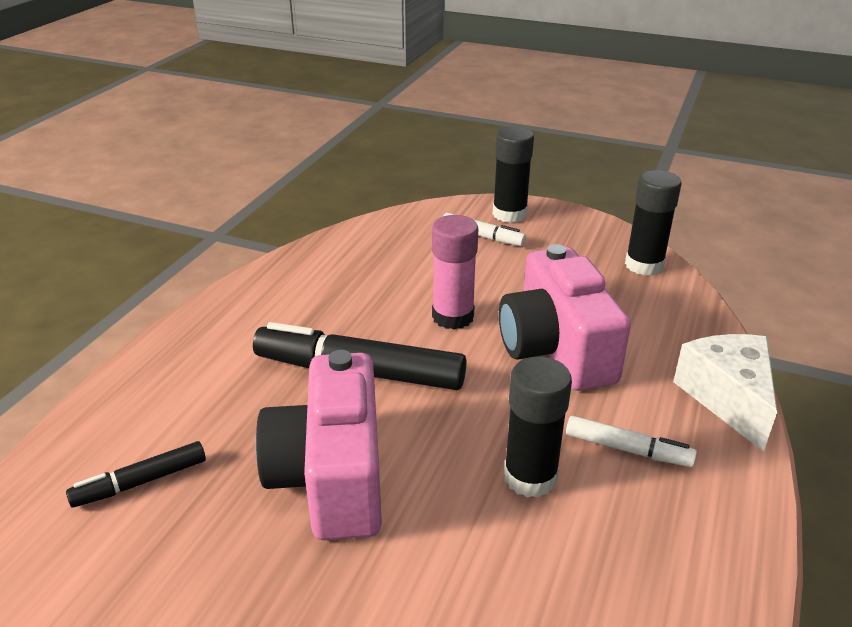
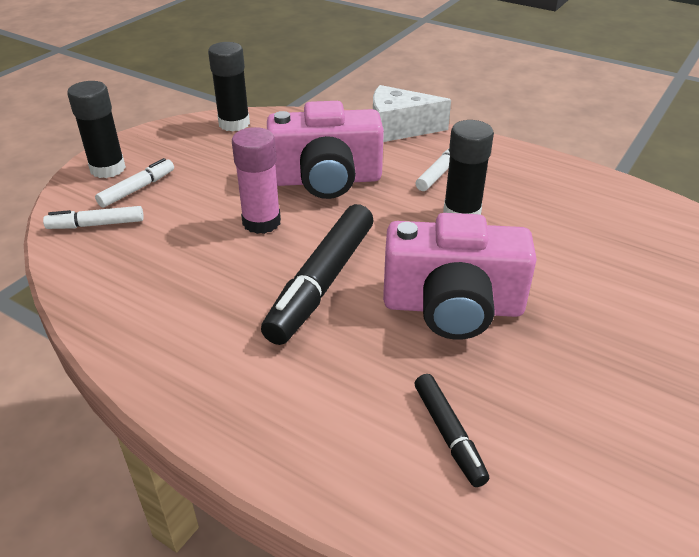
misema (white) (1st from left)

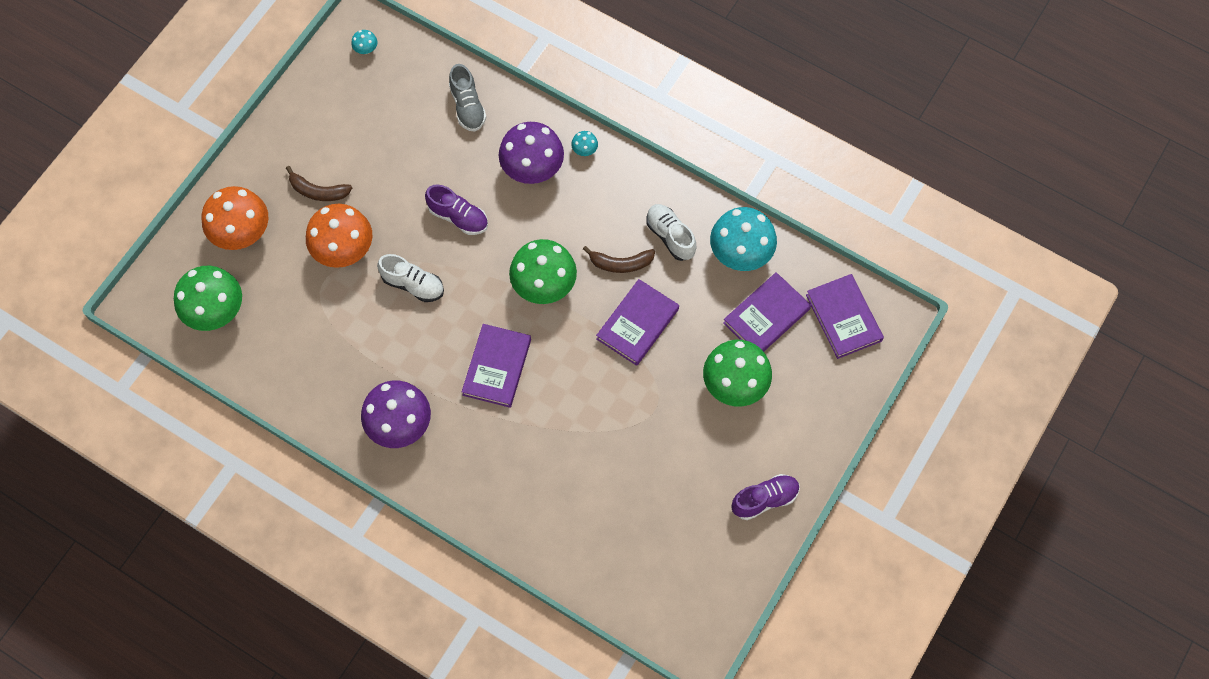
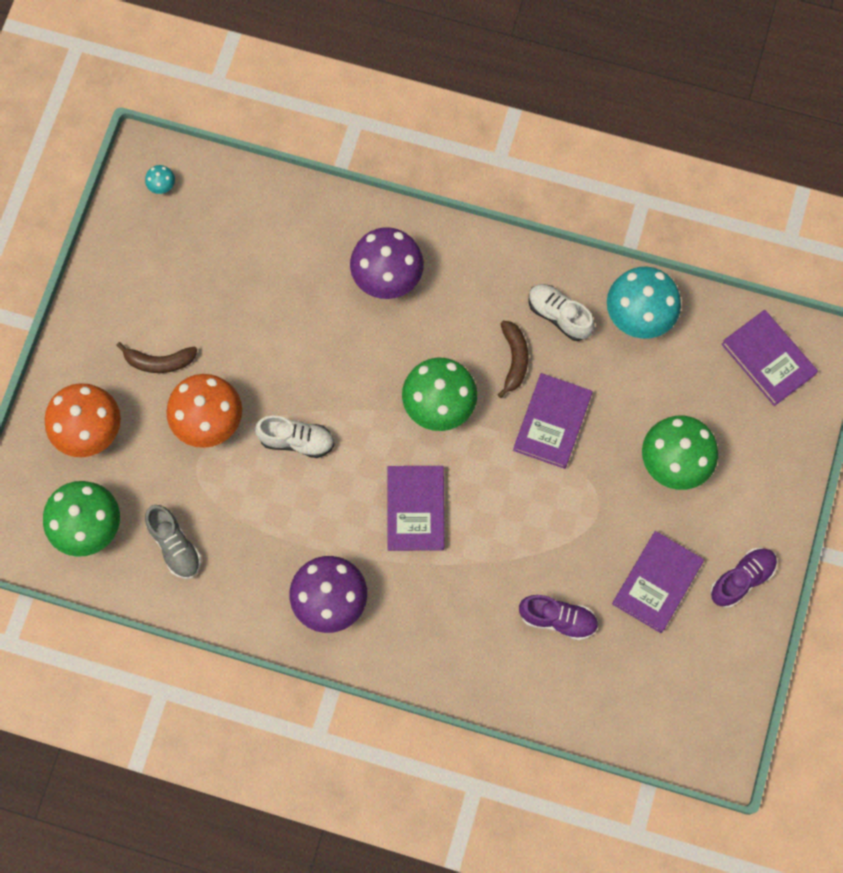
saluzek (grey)
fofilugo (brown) (2nd from left)
saluzek (purple) (1st from left)
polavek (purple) (3rd from left)
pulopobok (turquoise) (2nd from left in the first image)

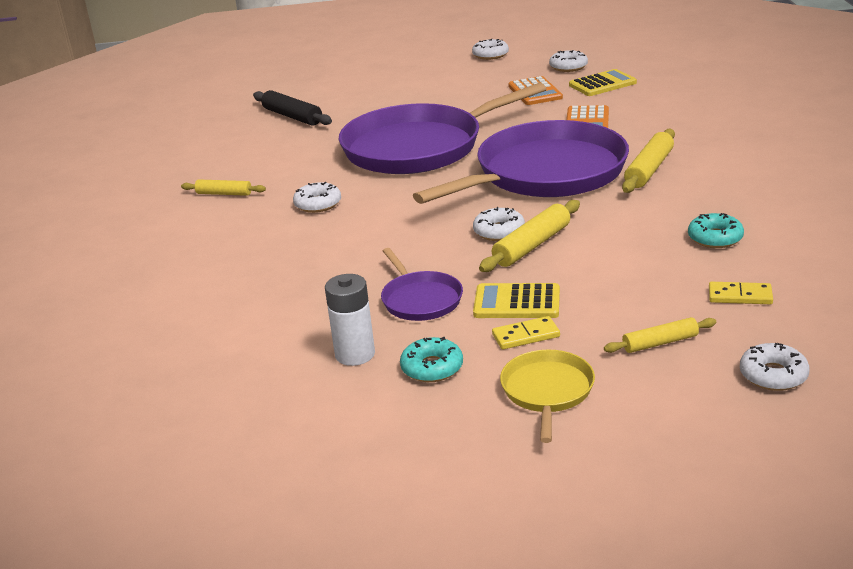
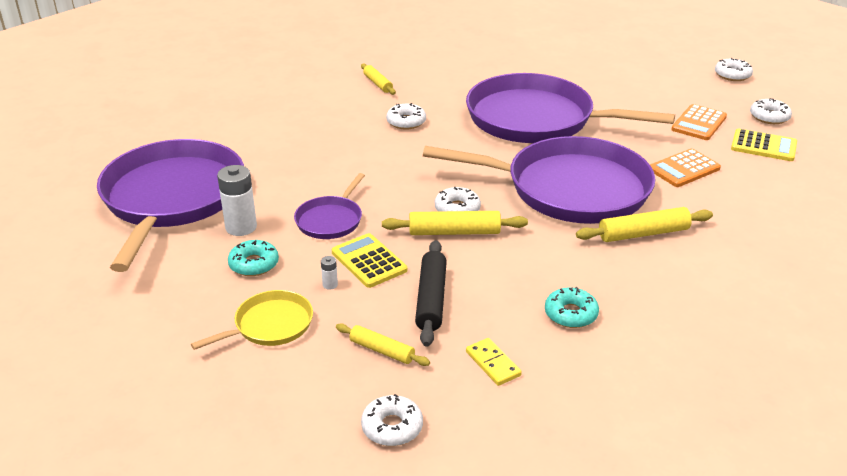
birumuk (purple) (1st from left)
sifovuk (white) (2nd from left)
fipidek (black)

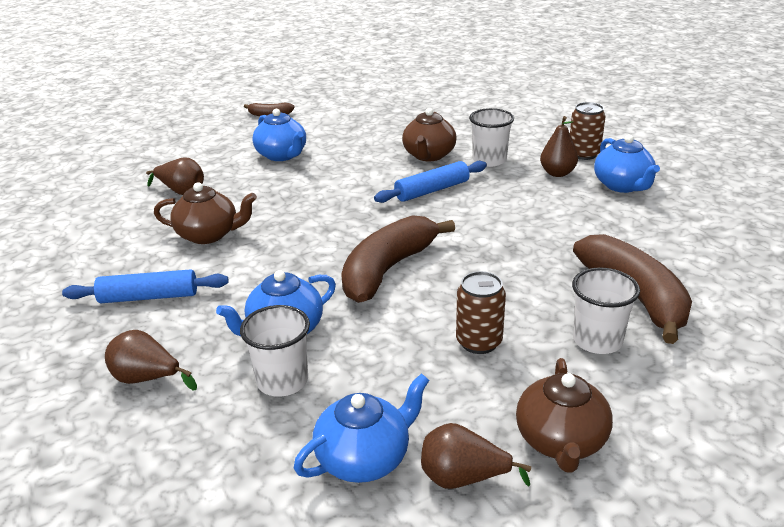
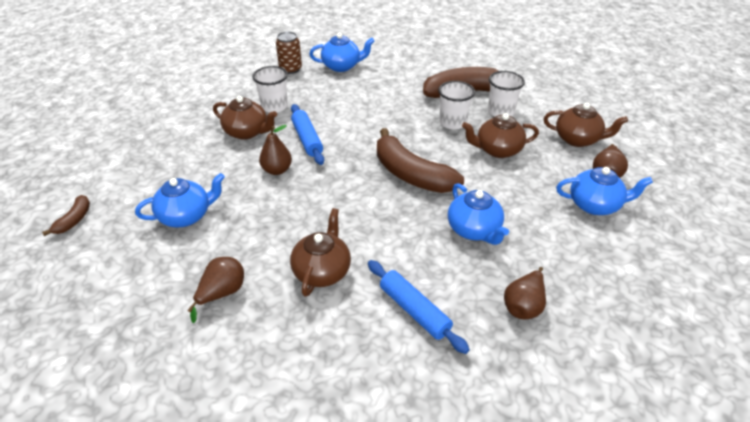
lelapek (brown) (2nd from left)
fipidek (blue) (2nd from left)
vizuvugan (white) (2nd from left)
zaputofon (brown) (3rd from left)
zaputofon (blue) (4th from left)

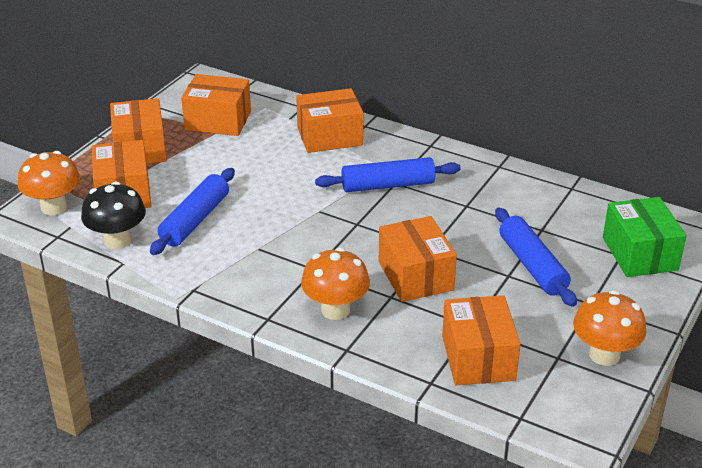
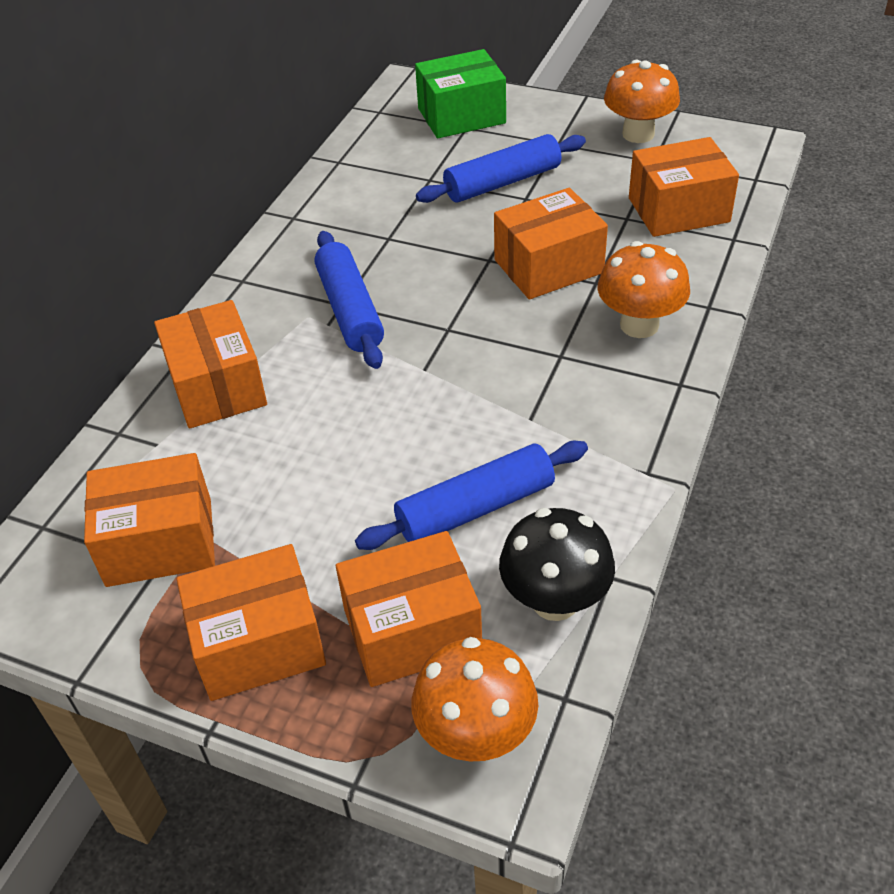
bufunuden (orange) (1st from left)
fipidek (blue) (2nd from left)

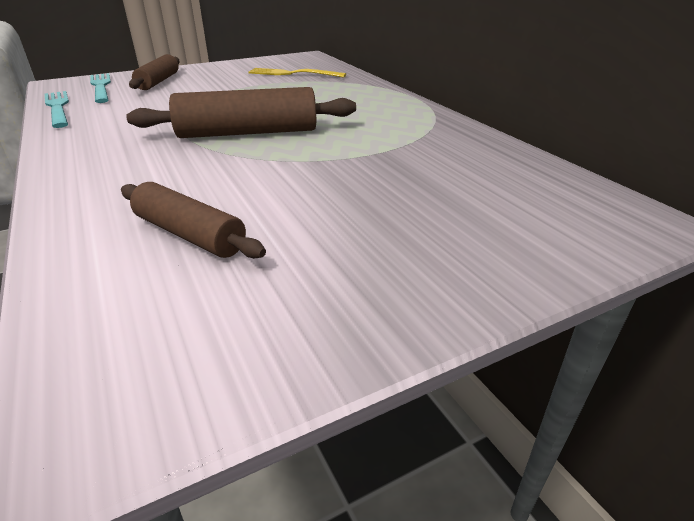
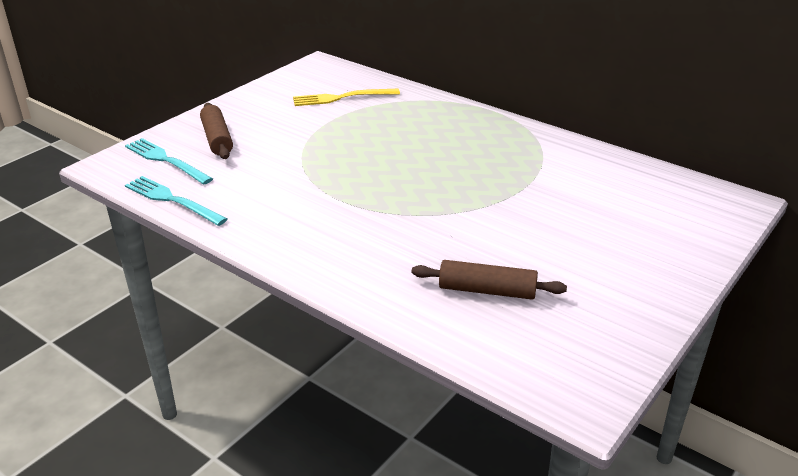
fipidek (brown) (3rd from left in the first image)

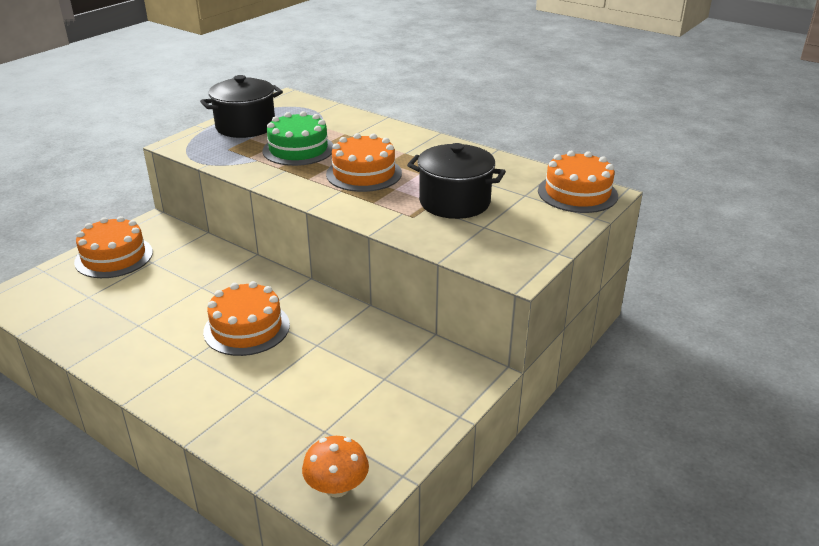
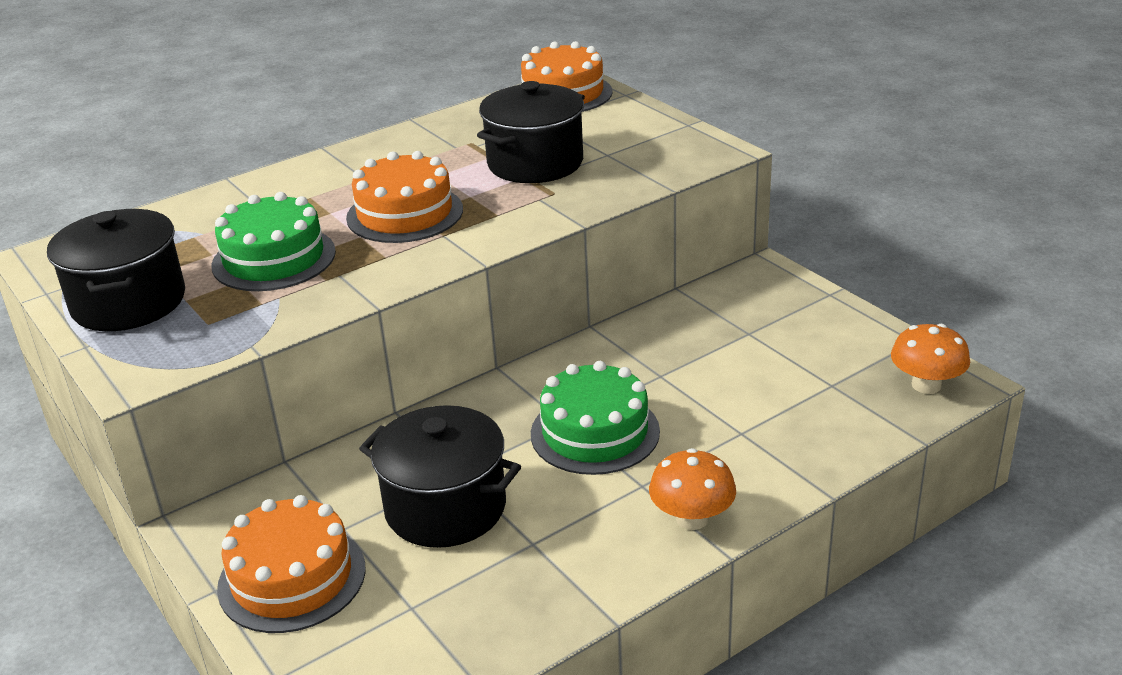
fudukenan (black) (2nd from left)
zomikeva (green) (2nd from left)
pulopobok (orange) (1st from left)

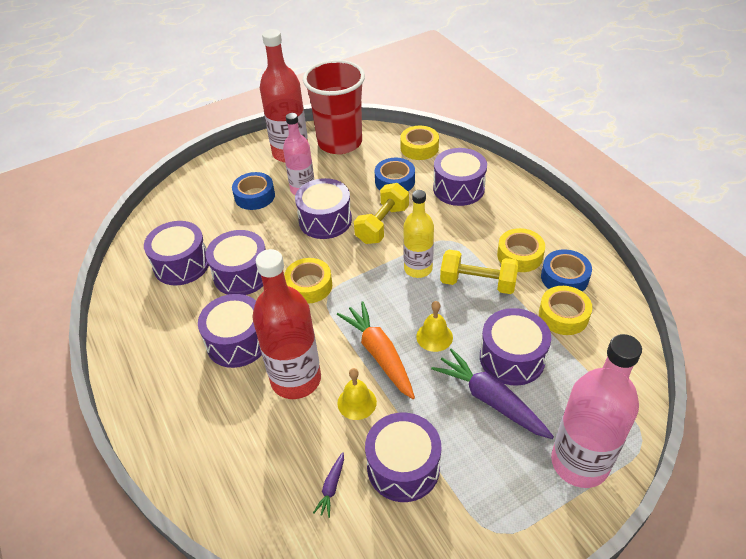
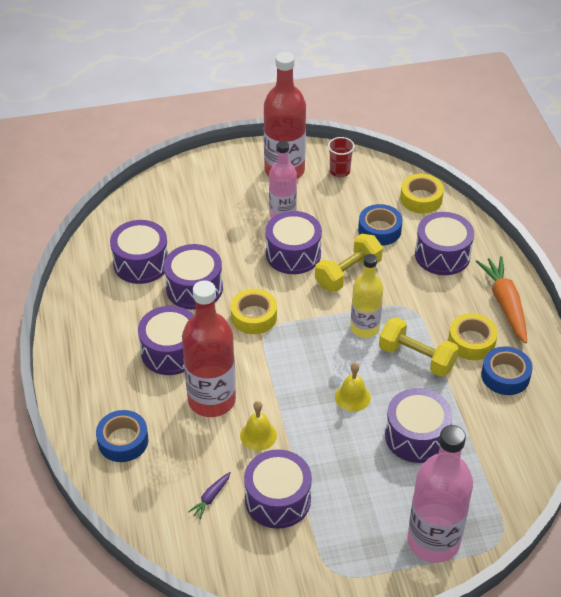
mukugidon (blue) (1st from left)
vizuvugan (red)
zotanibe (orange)
zotanibe (purple) (2nd from left in the first image)
mukugidon (yellow) (4th from left in the first image)

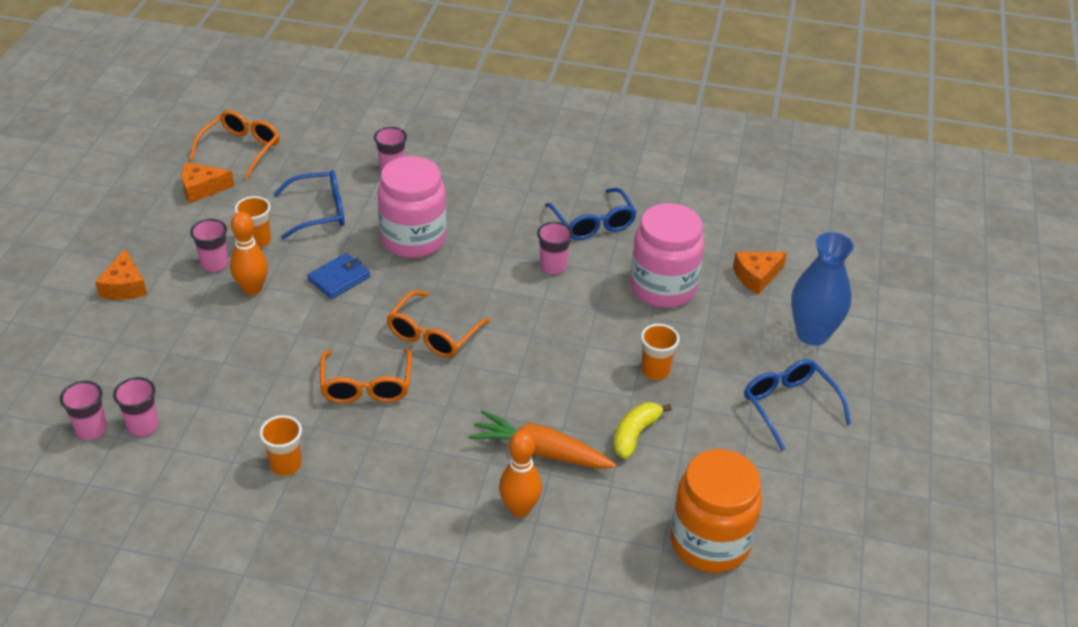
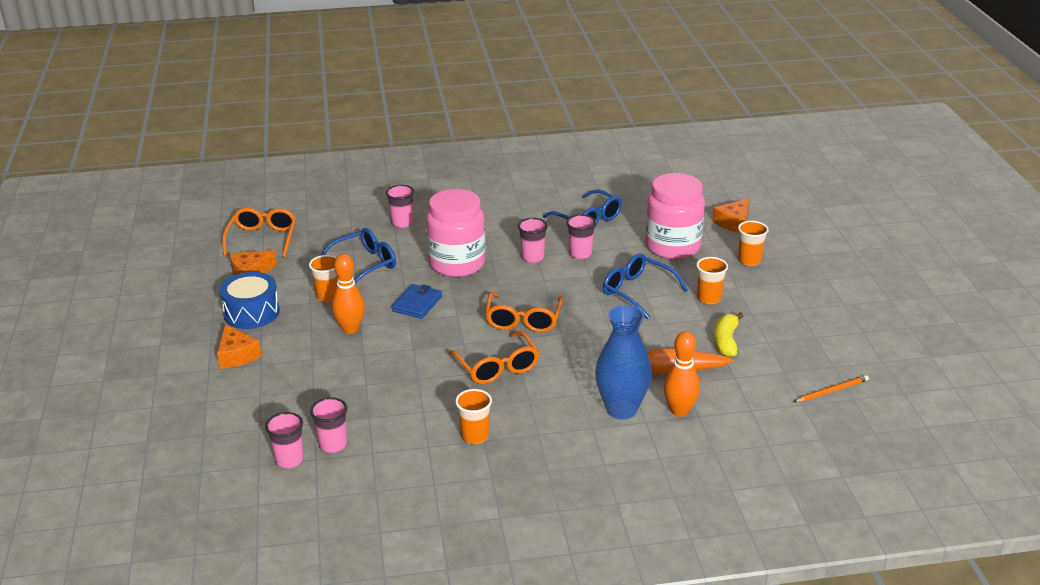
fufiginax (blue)
vizuvugan (pink) (4th from left)
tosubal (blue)
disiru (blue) (3rd from left)
vizuvugan (orange) (4th from left)
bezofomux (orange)

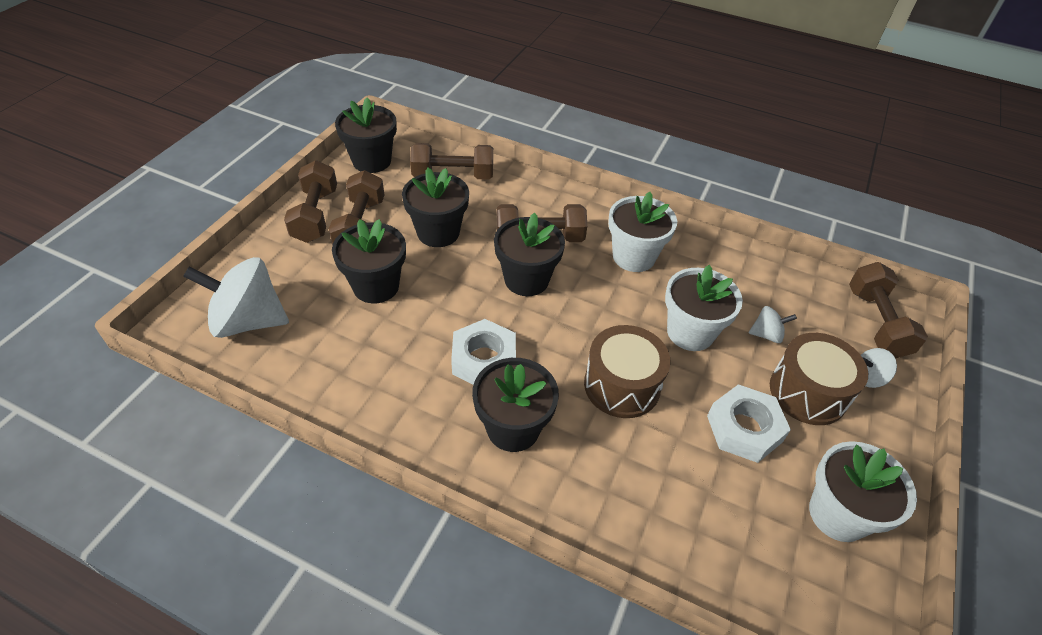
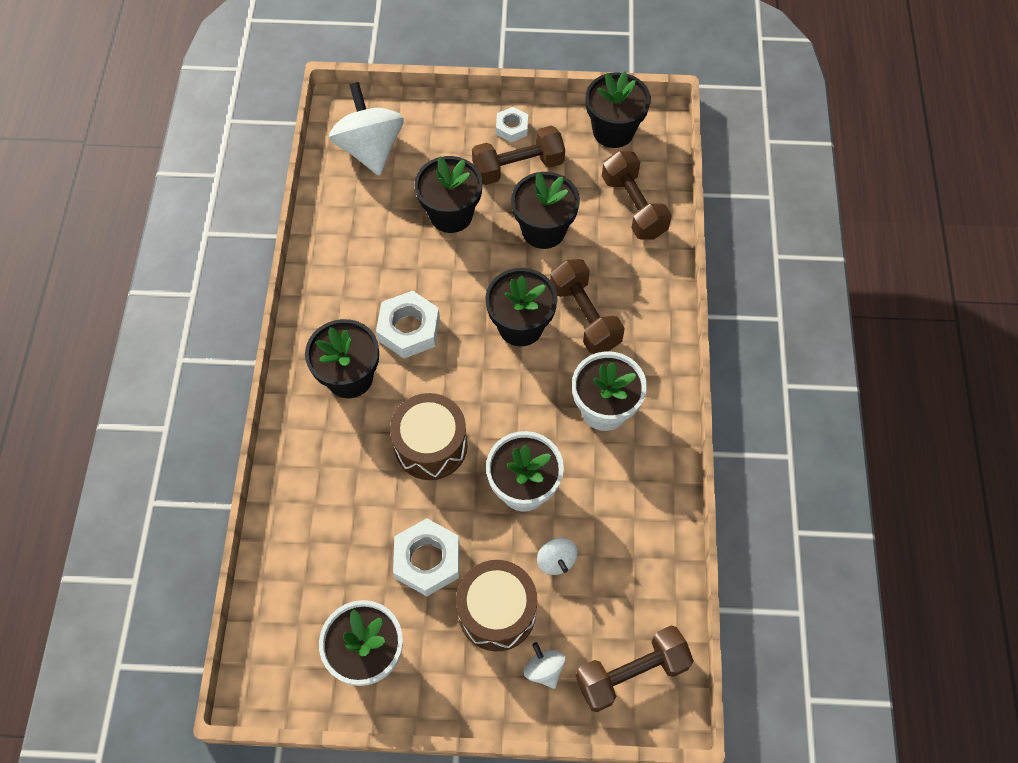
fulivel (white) (3rd from left)

